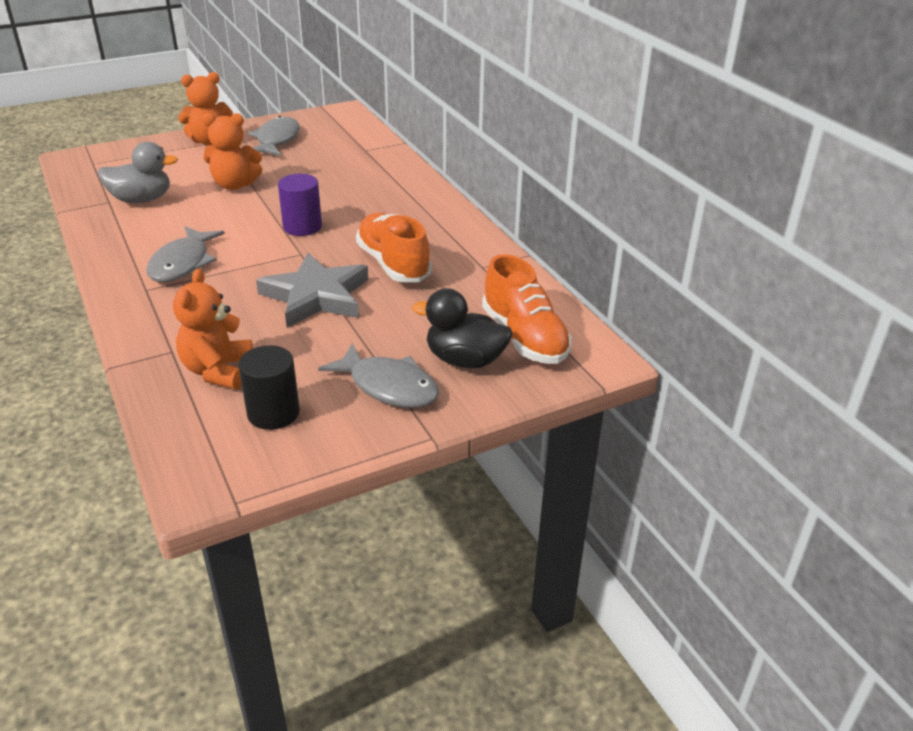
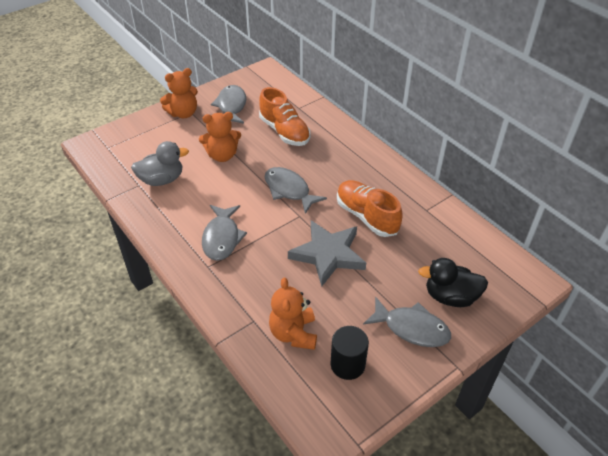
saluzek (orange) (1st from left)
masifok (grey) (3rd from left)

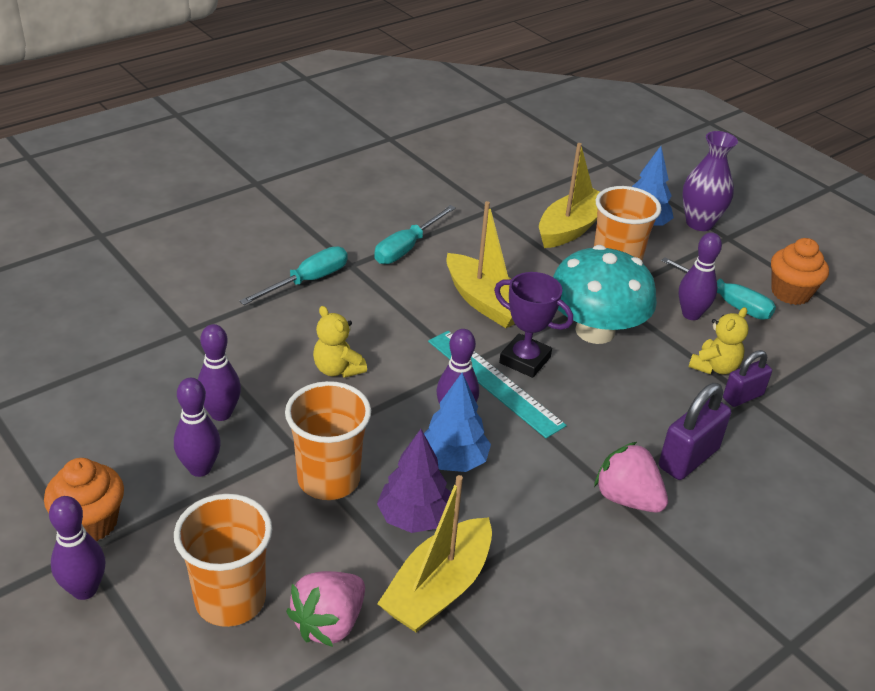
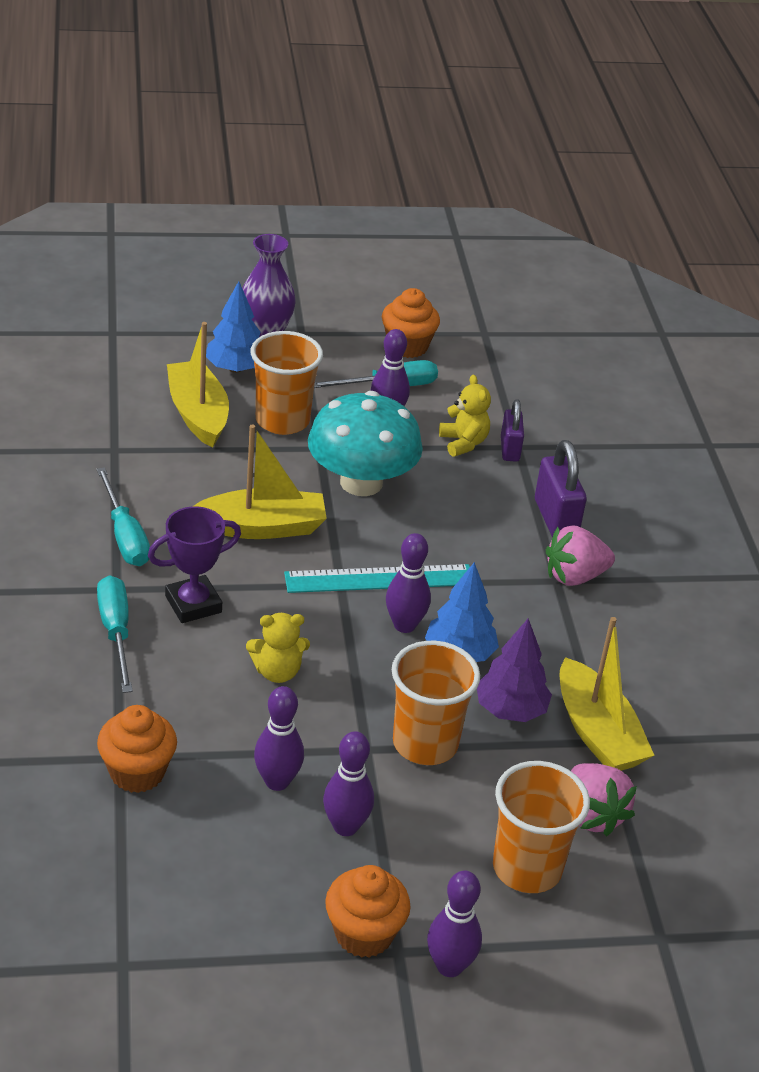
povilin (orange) (1st from left)
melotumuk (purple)

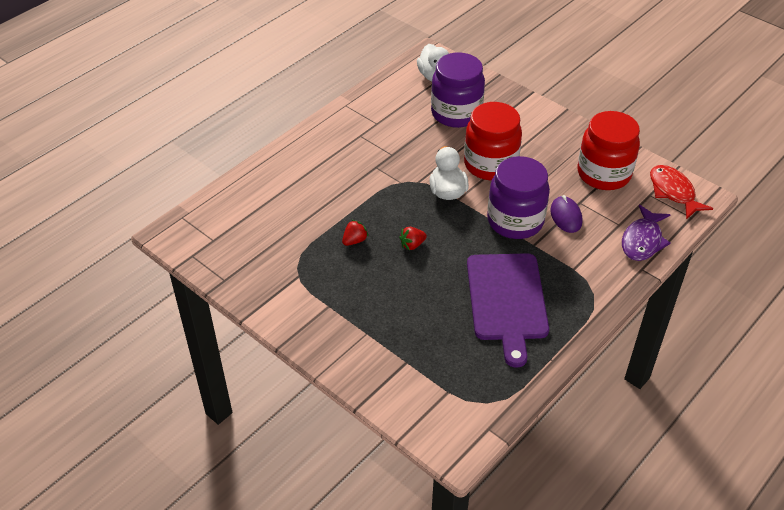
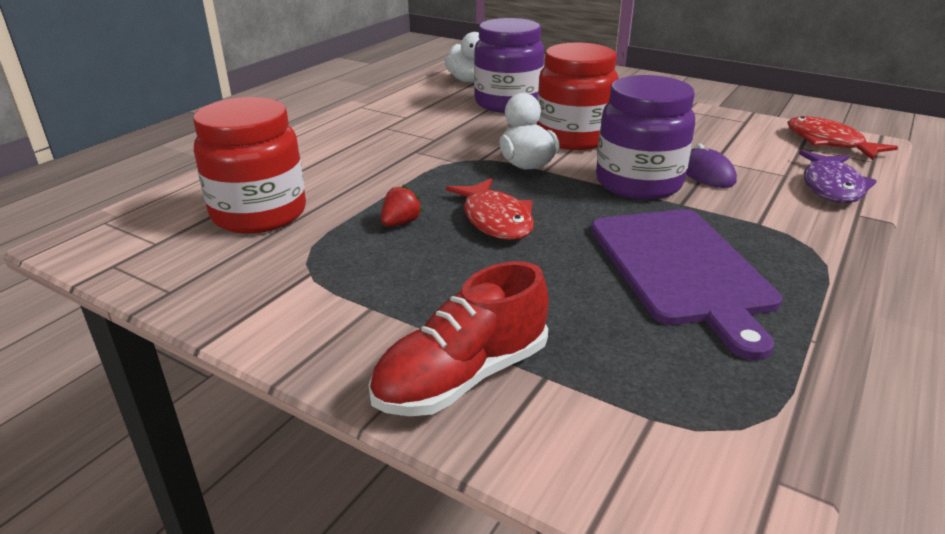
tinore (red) (1st from left)
saluzek (red)
masifok (red) (1st from left)

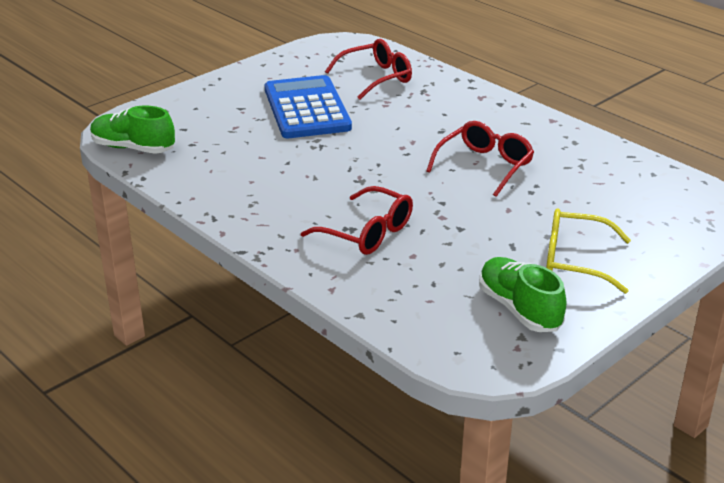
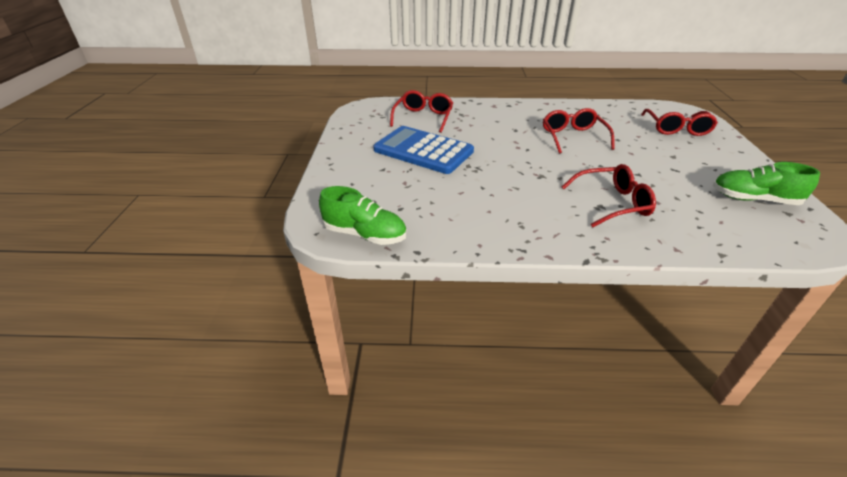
saluzek (green) (1st from left)
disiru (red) (4th from left)
disiru (yellow)

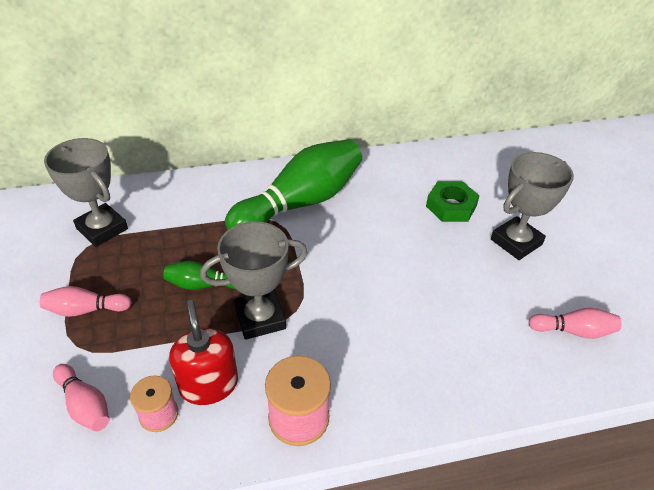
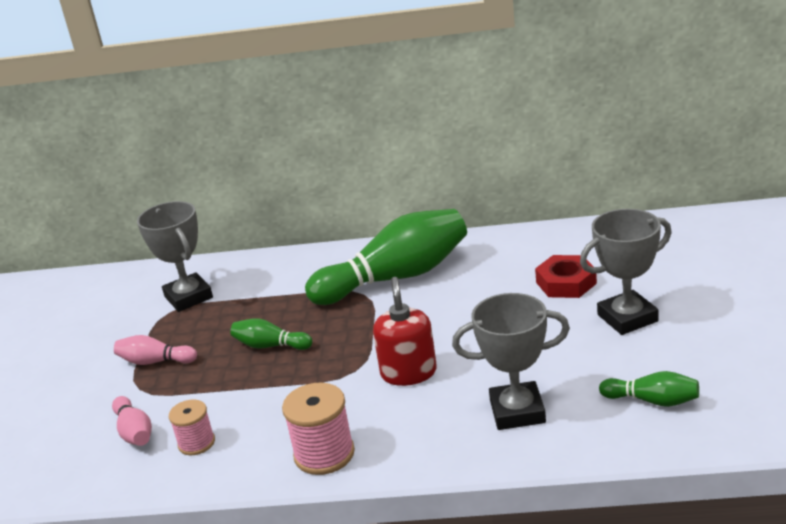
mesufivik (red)
melotumuk (grey) (2nd from left)
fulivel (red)
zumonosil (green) (3rd from left)

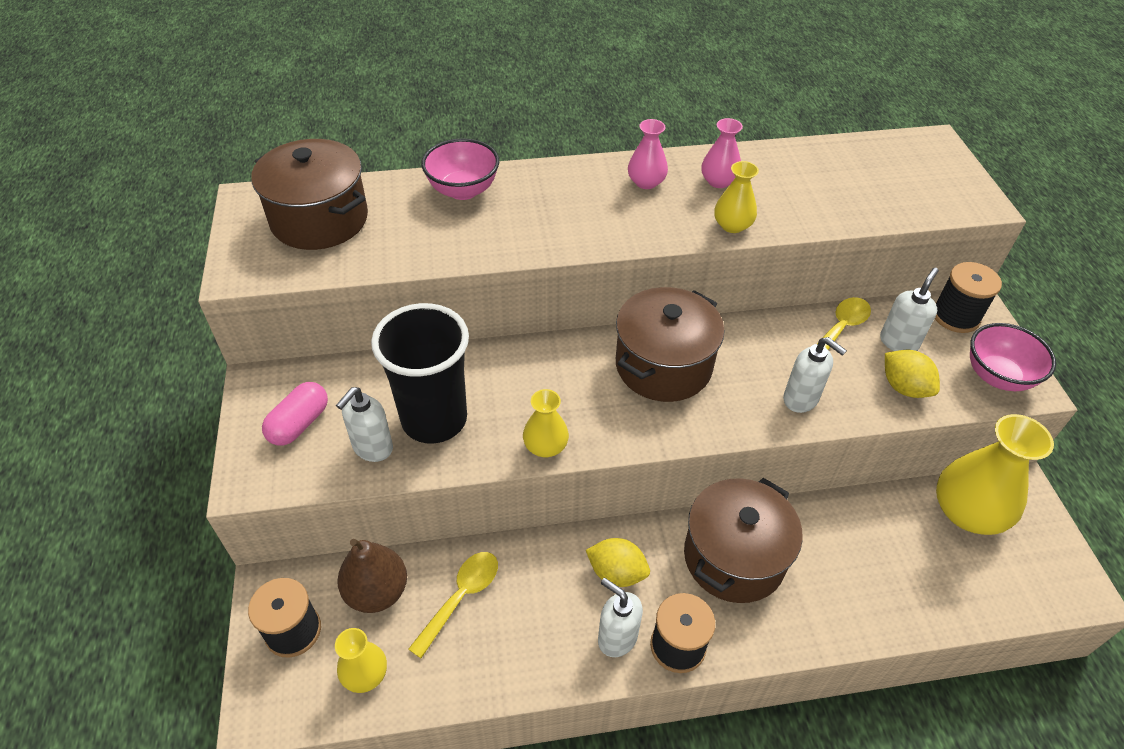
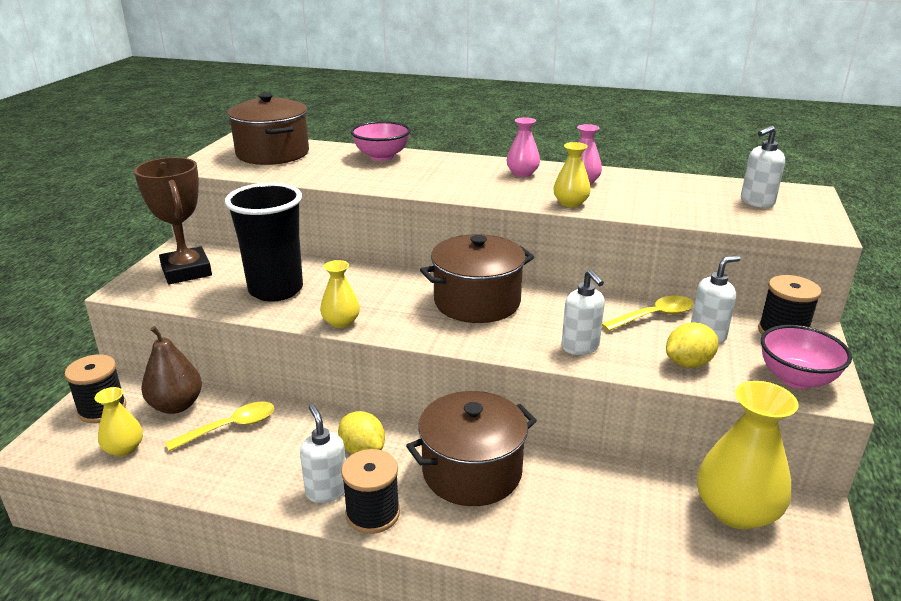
melotumuk (brown)
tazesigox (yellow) (2nd from left)
mesufivik (white) (4th from left)

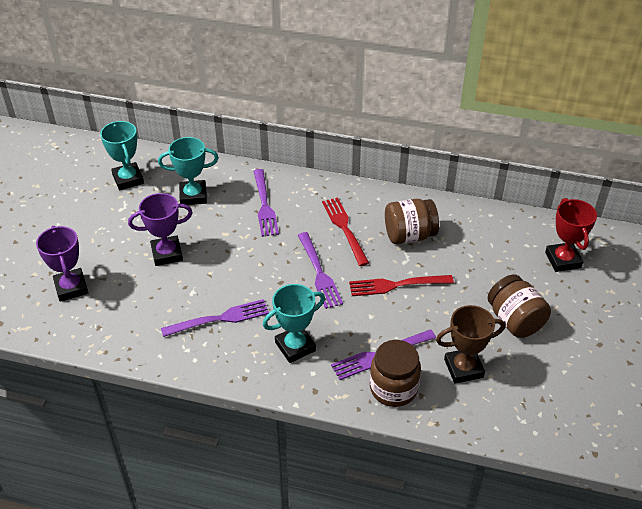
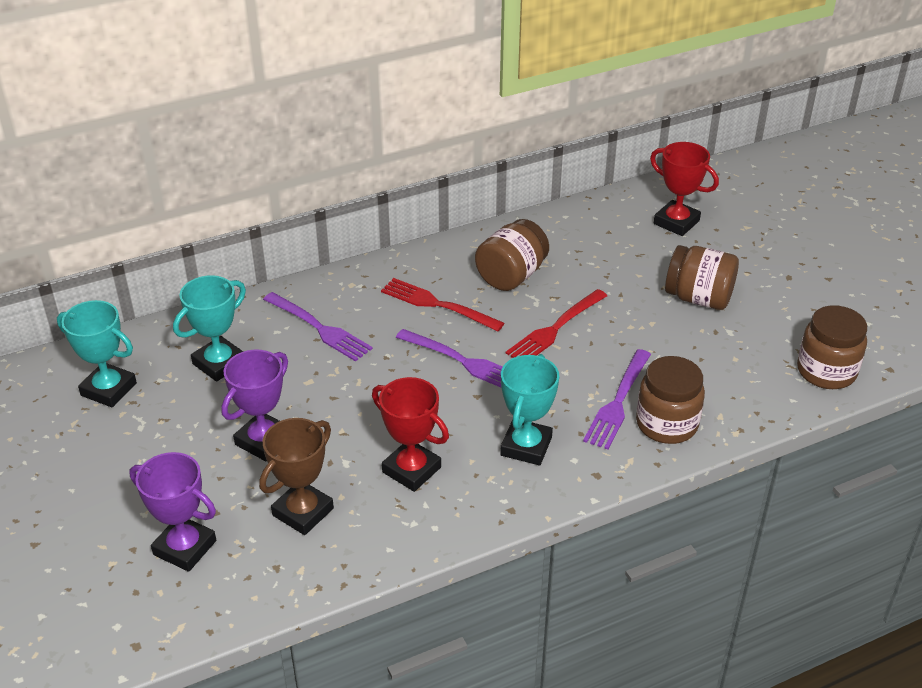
melotumuk (brown)
melotumuk (red) (1st from left)
tinore (brown) (4th from left)

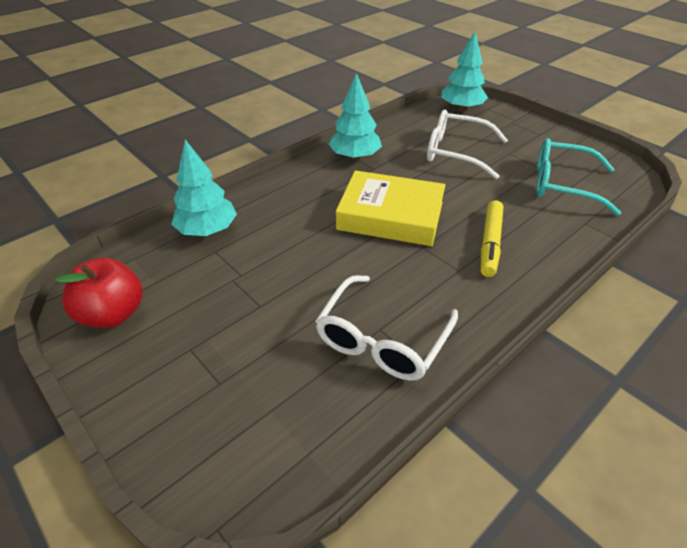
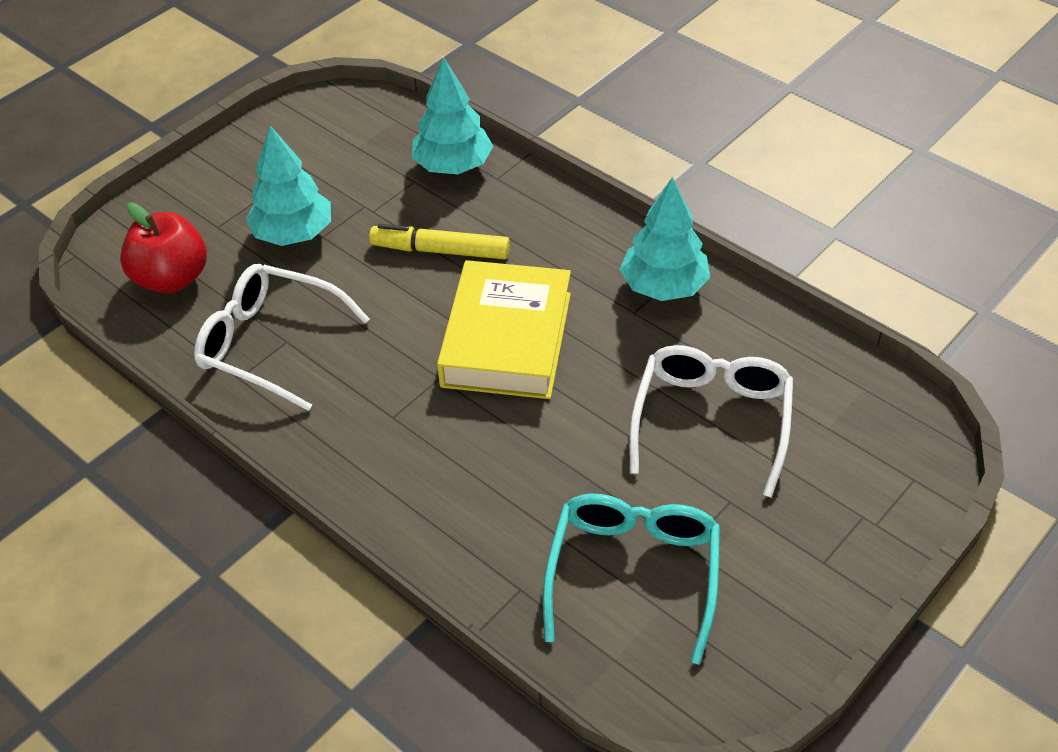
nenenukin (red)
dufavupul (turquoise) (1st from left)
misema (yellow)

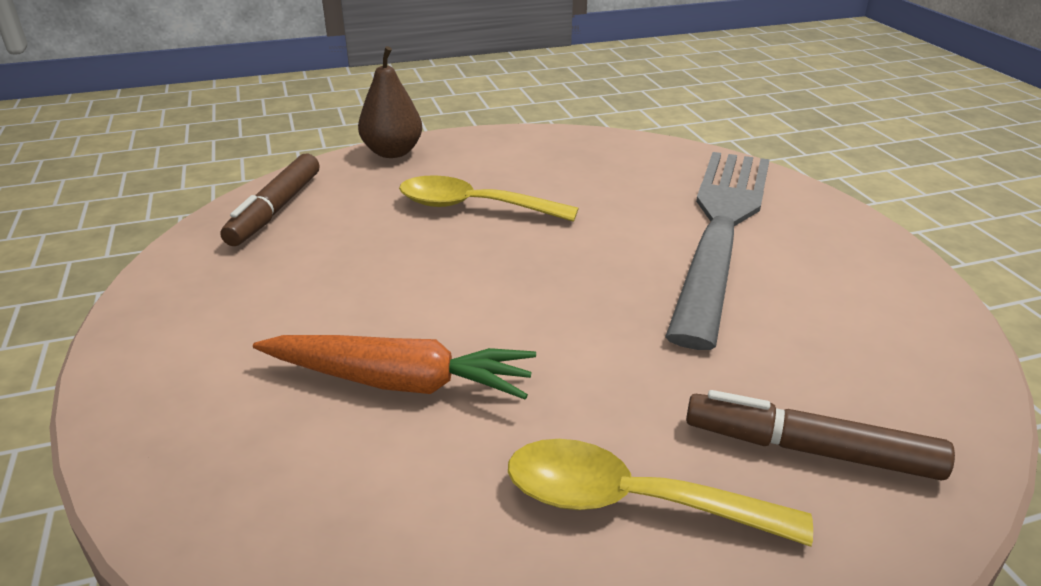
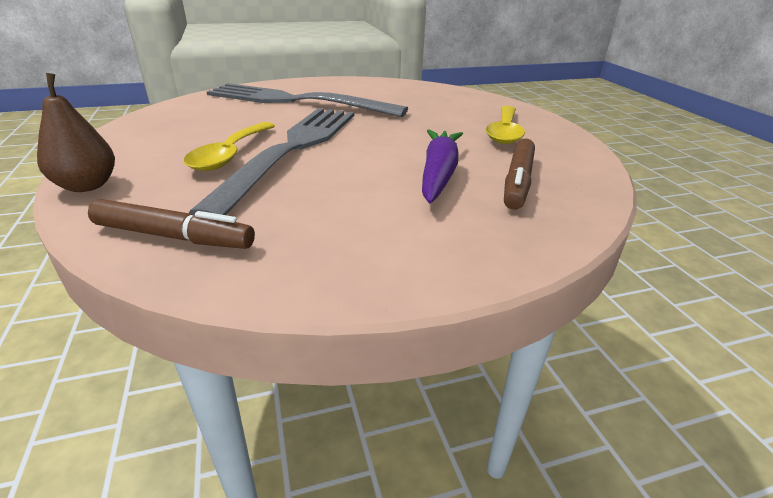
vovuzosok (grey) (1st from left)
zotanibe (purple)
misema (brown) (2nd from left)

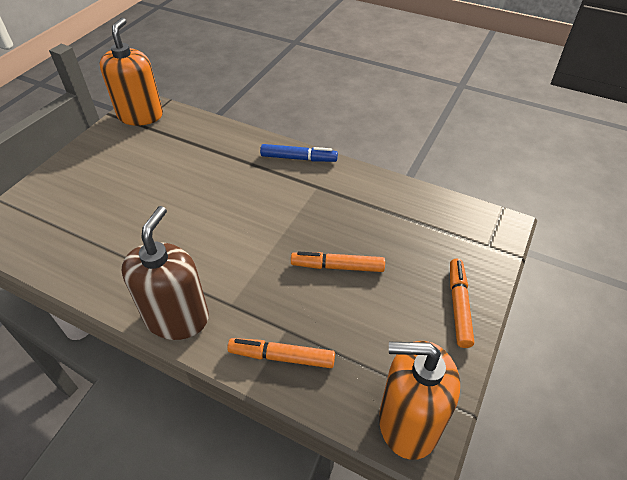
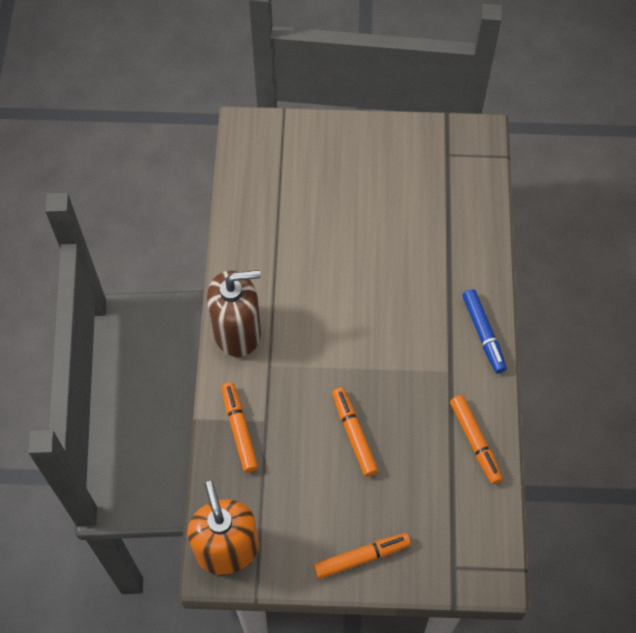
misema (orange) (4th from left)
mesufivik (orange) (1st from left in the first image)

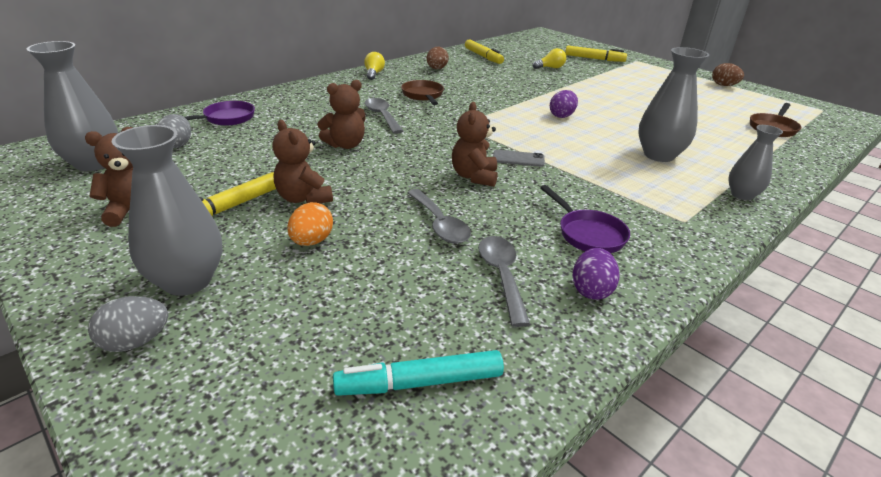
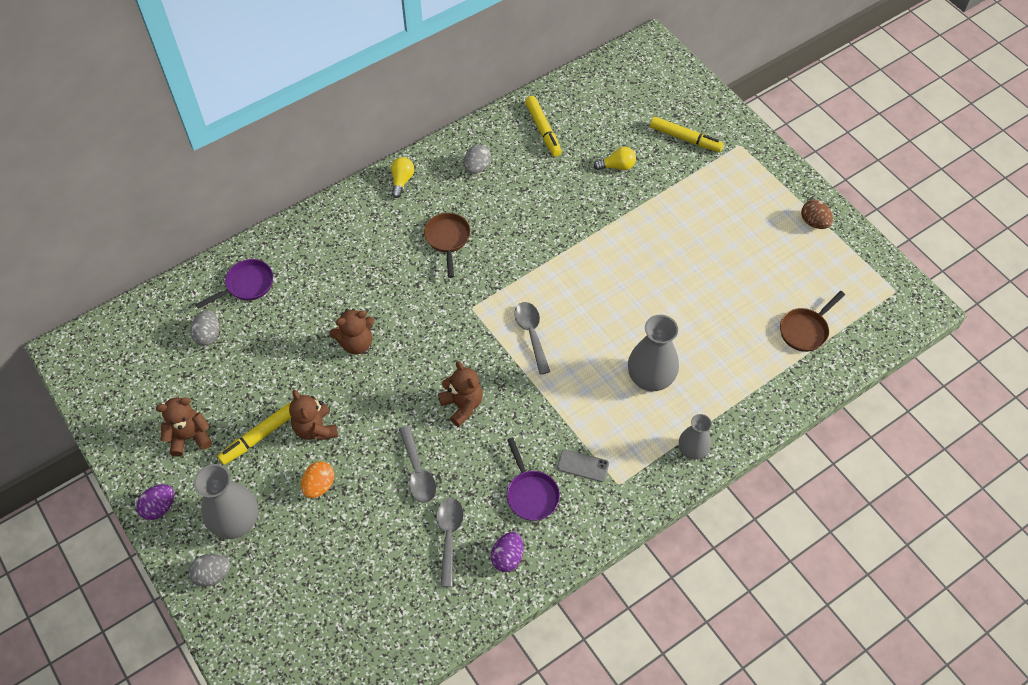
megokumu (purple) (1st from left)
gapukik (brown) (4th from left)
megokumu (grey) (3rd from left)
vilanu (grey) (3rd from left)
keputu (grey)
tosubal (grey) (1st from left in the first image)
misema (turquoise)

